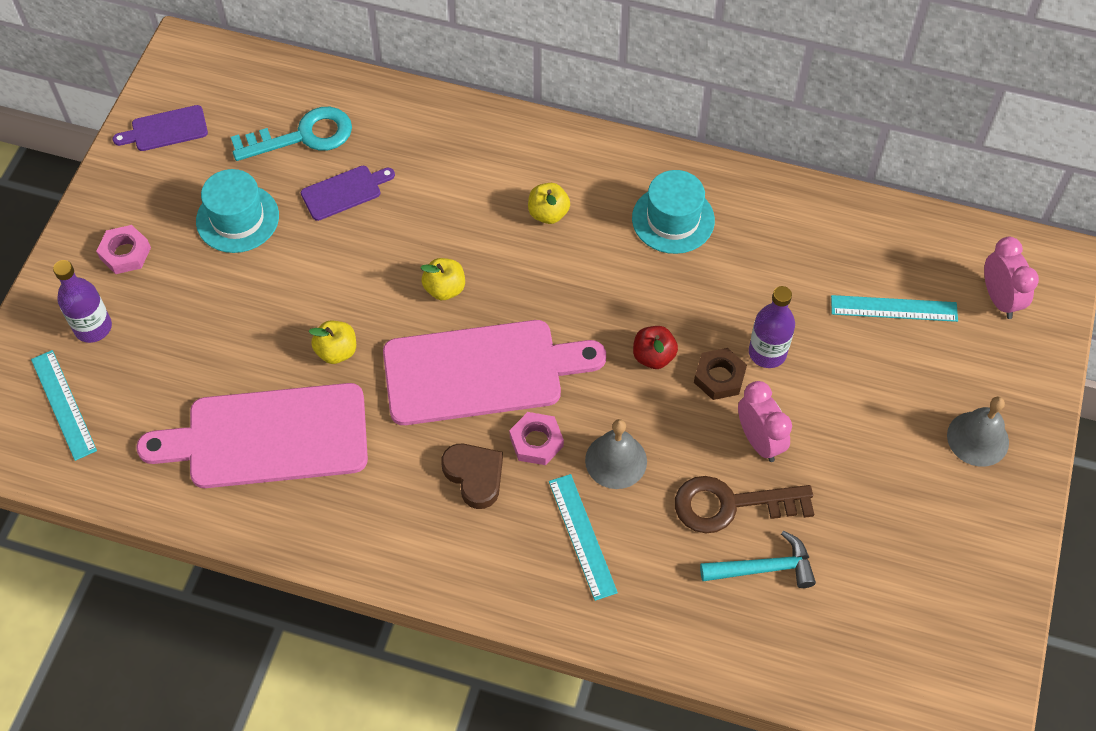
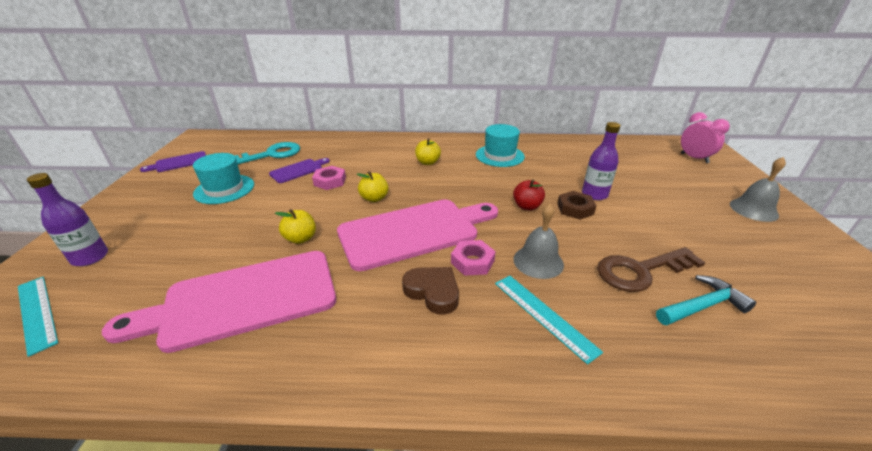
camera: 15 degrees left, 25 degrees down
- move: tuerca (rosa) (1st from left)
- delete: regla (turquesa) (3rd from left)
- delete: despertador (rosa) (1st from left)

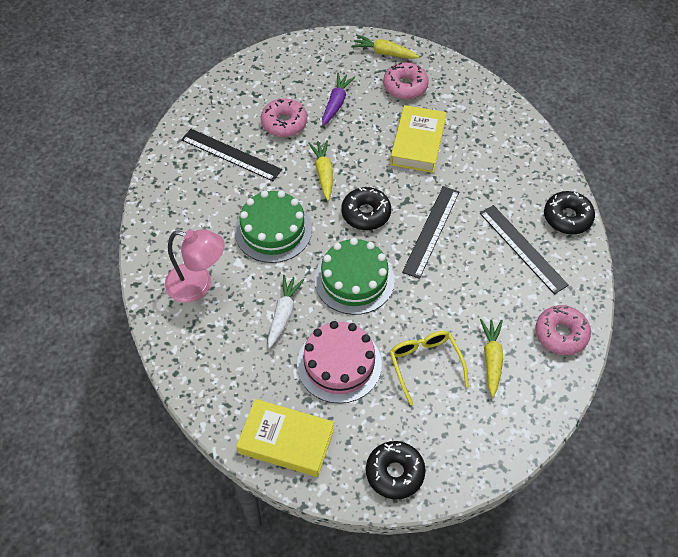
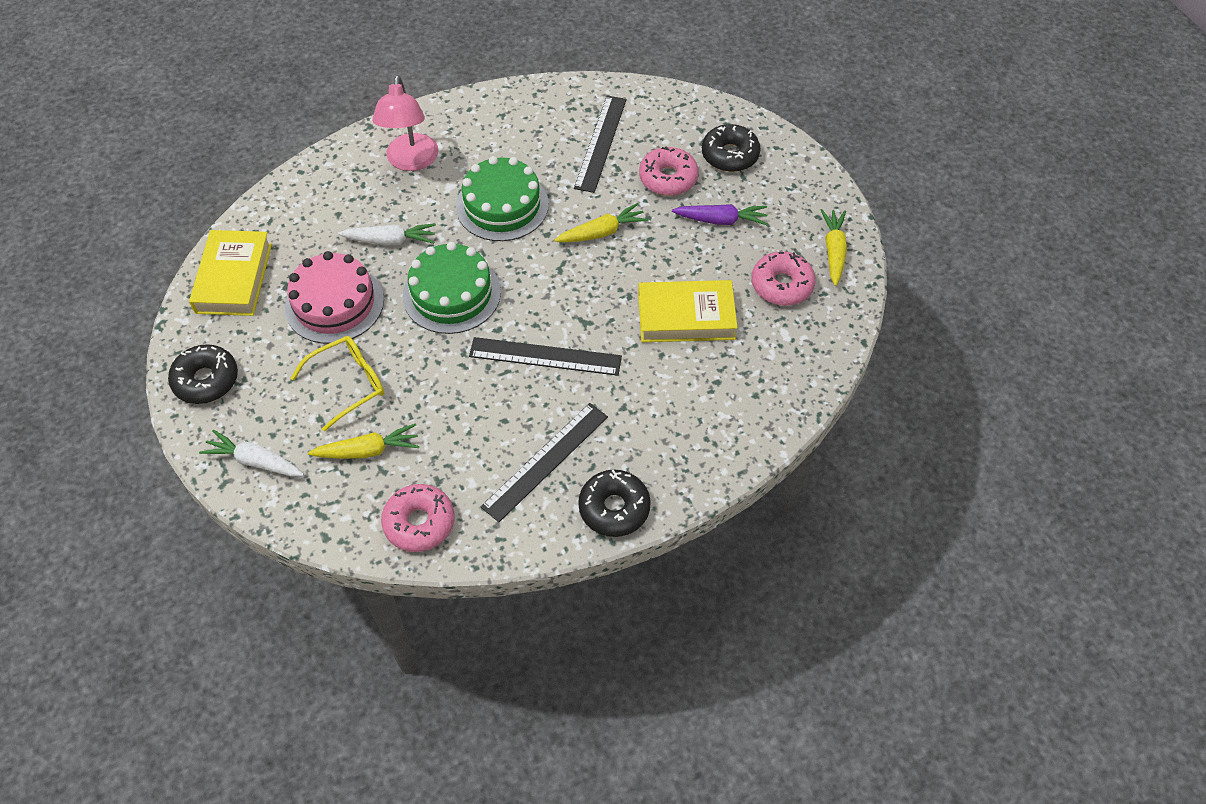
camera: 75 degrees right, 0 degrees up
- move: rosquilla (negro) (1st from left in the first image) to rosquilla (negro) (3rd from left)
- insert: zanahoria (blanco) (1st from left)

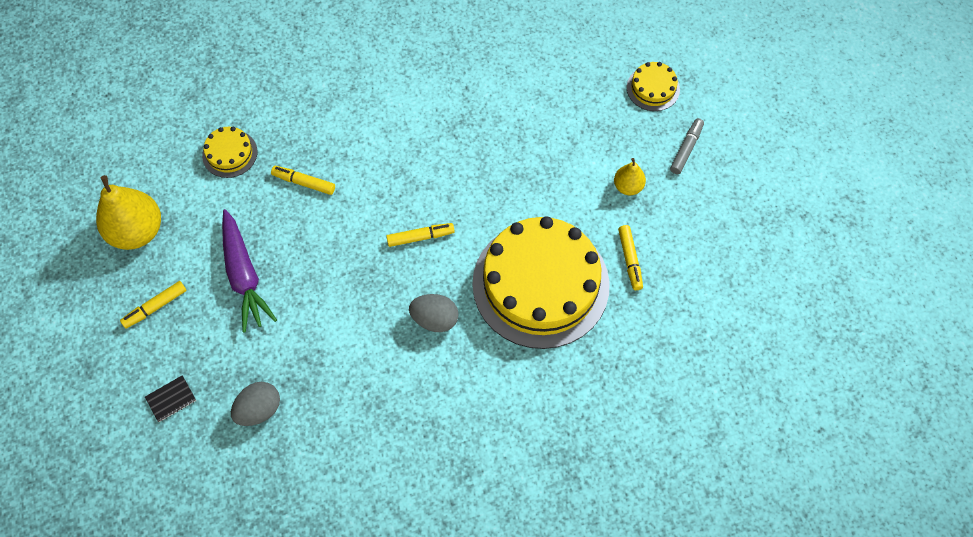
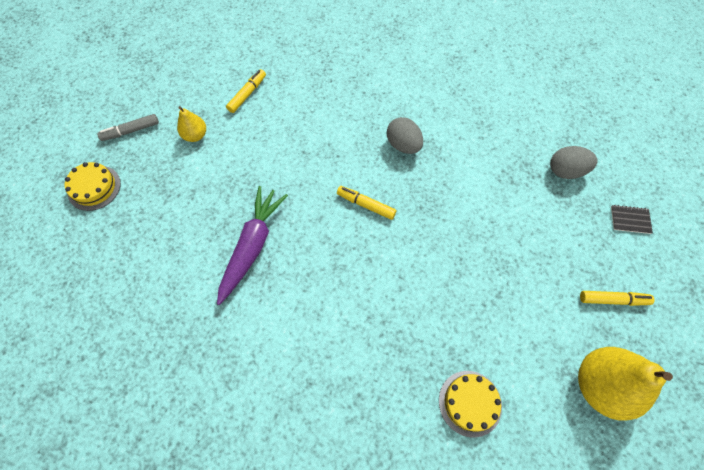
camera: 140 degrees left, 0 degrees up
- delete: rotulador (amarillo) (2nd from left)
- move: zanahoria (morado)
- delete: tarta (amarillo) (2nd from left)

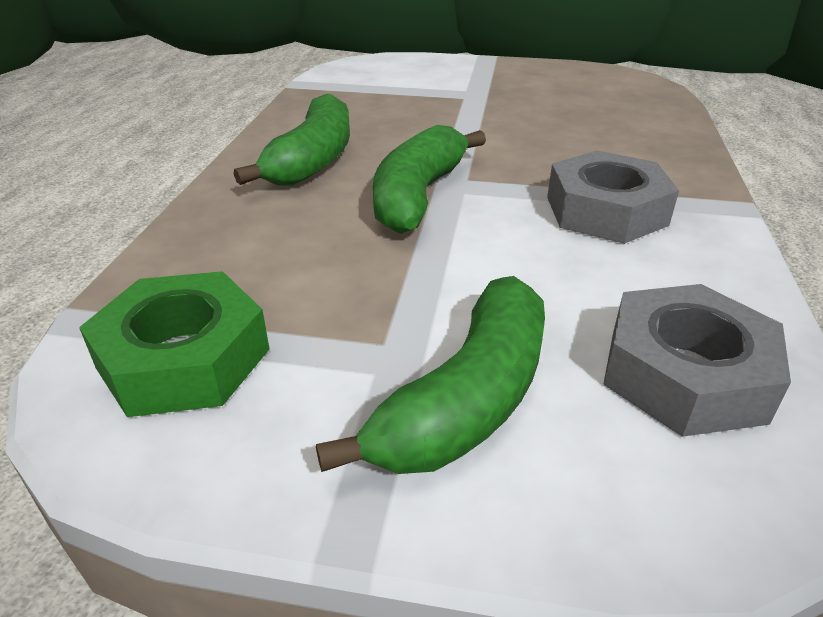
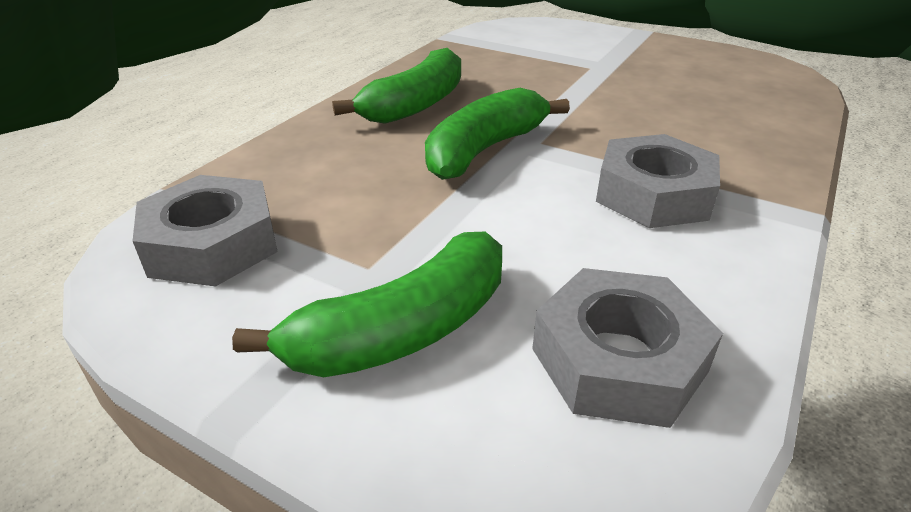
camera: 20 degrees right, 0 degrees up
- recolor: tuerca (verde) to tuerca (gris) (1st from left)

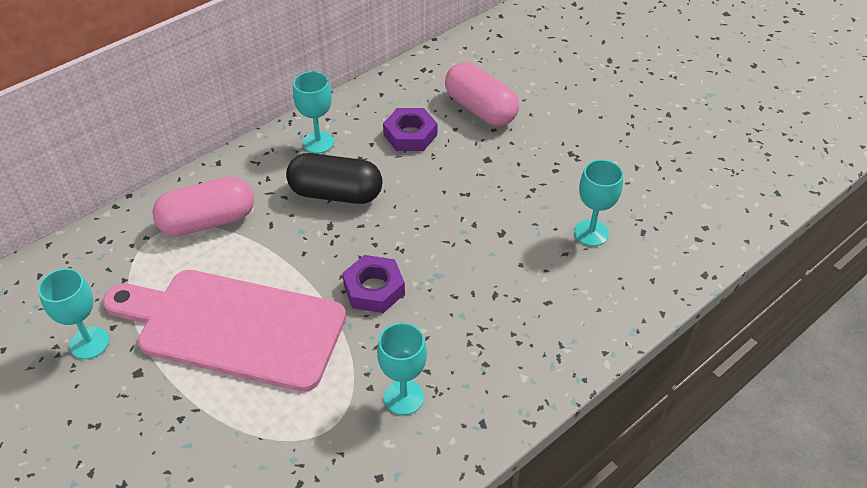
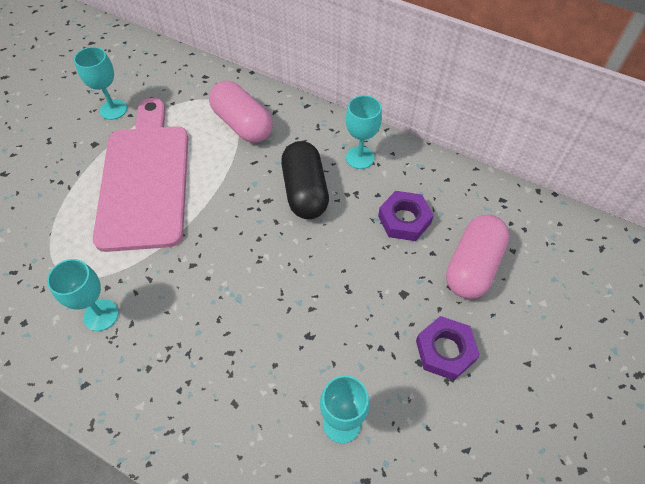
camera: 70 degrees right, 10 degrees up
- move: tuerca (morado) (1st from left in the first image) to tuerca (morado) (2nd from left)

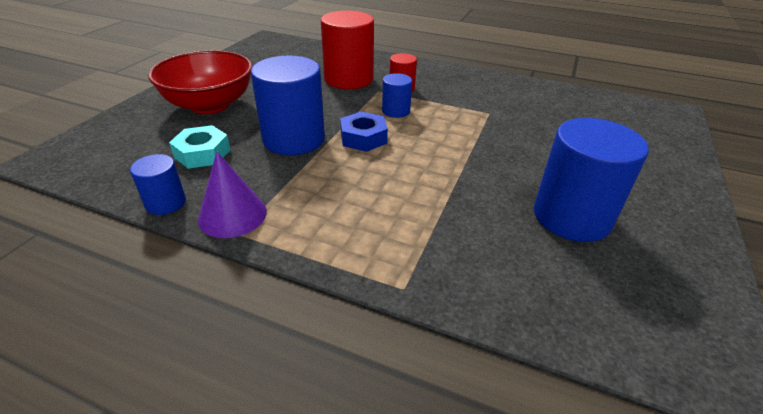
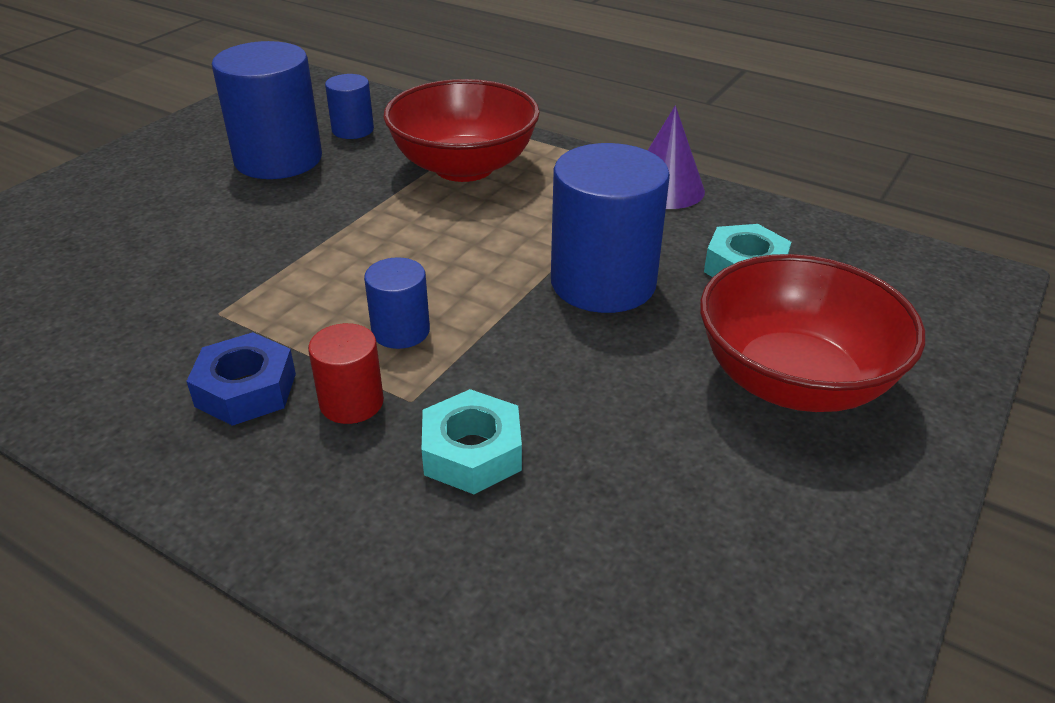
camera: 170 degrees left, 0 degrees up
- replace: cilindro (rojo) (1st from left) to tuerca (turquesa) (1st from left)
- move: tuerca (azul)
- move: cilindro (azul) (1st from left in the first image) to cilindro (azul) (2nd from left)
- insert: cuenco (rojo) (1st from left)

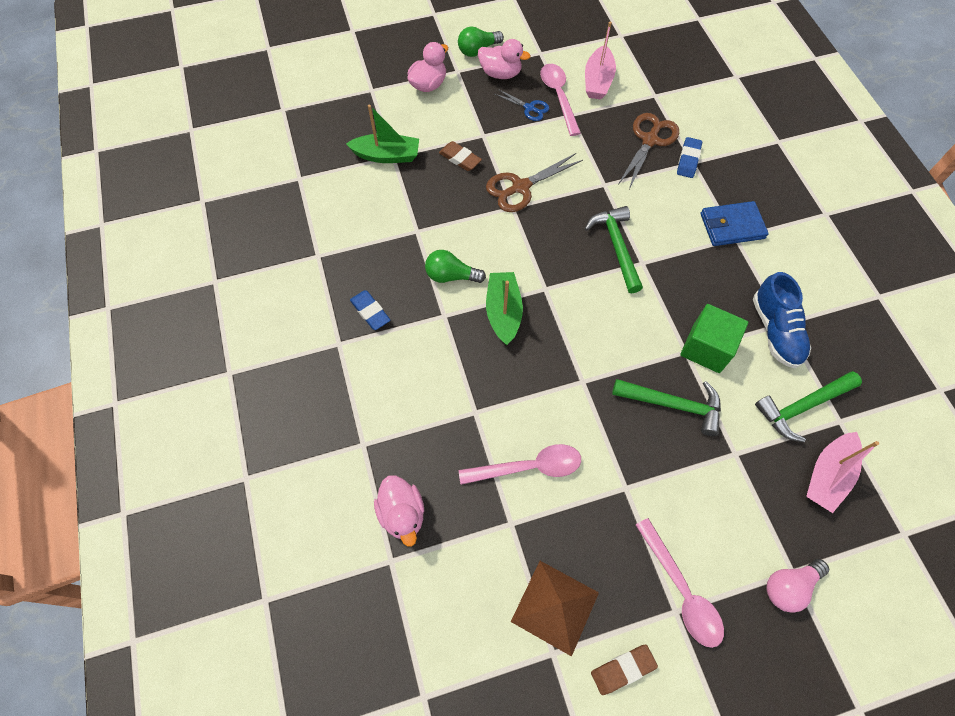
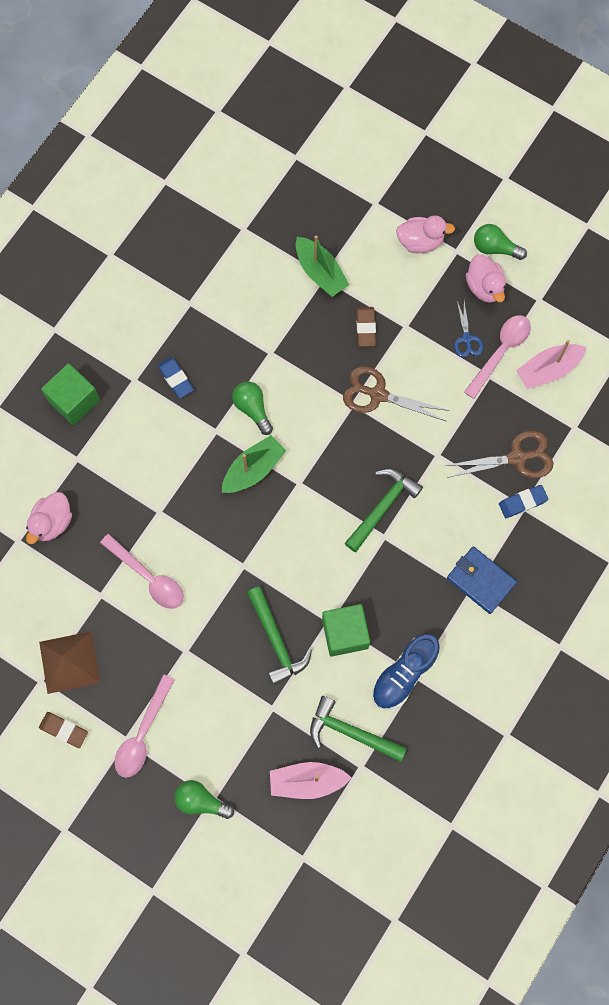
camera: 50 degrees right, 10 degrees up
- rotate: goma de borrar (azul) (1st from left) 45 degrees counterclockwise
- recolor: bombilla (rosa) to bombilla (verde) (1st from left)
- insert: cubo (verde) (1st from left)

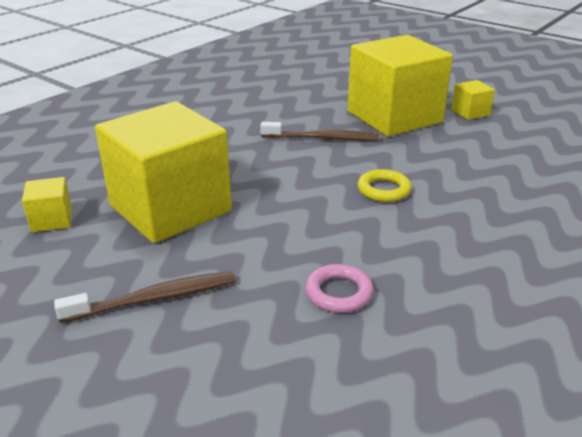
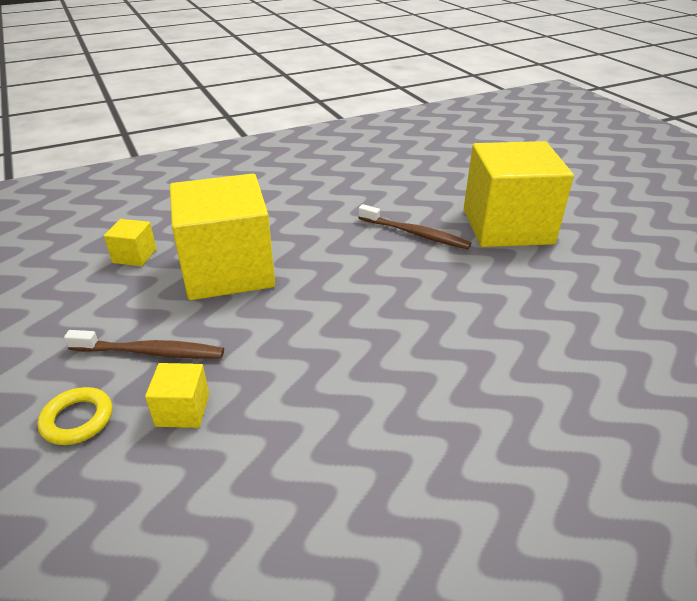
camera: 25 degrees right, 5 degrees up
- move: cubo (amarillo) (4th from left in the first image) to cubo (amarillo) (2nd from left)
- move: anillo (amarillo)
- delete: anillo (rosa)

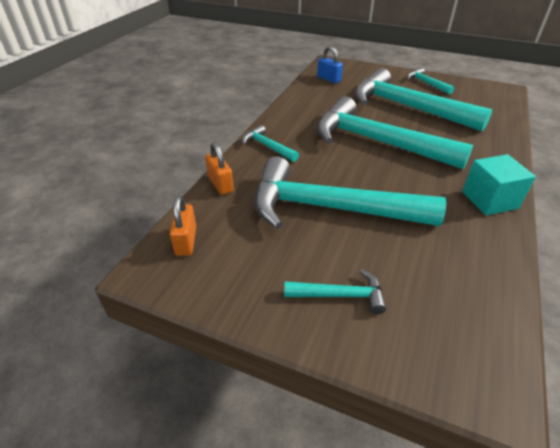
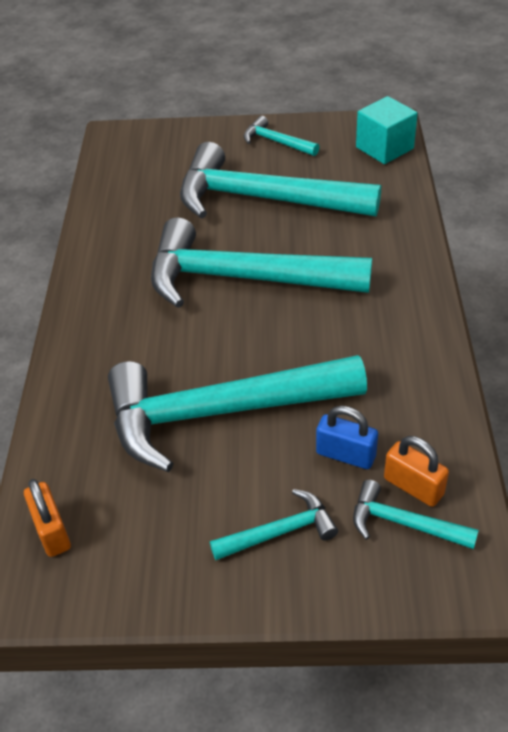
camera: 20 degrees left, 5 degrees up
- move: candado (azul)
- move: martillo (turquesa) (1st from left in the first image) to martillo (turquesa) (6th from left)
- move: candado (naranja) (2nd from left)
- move: cubo (turquesa)

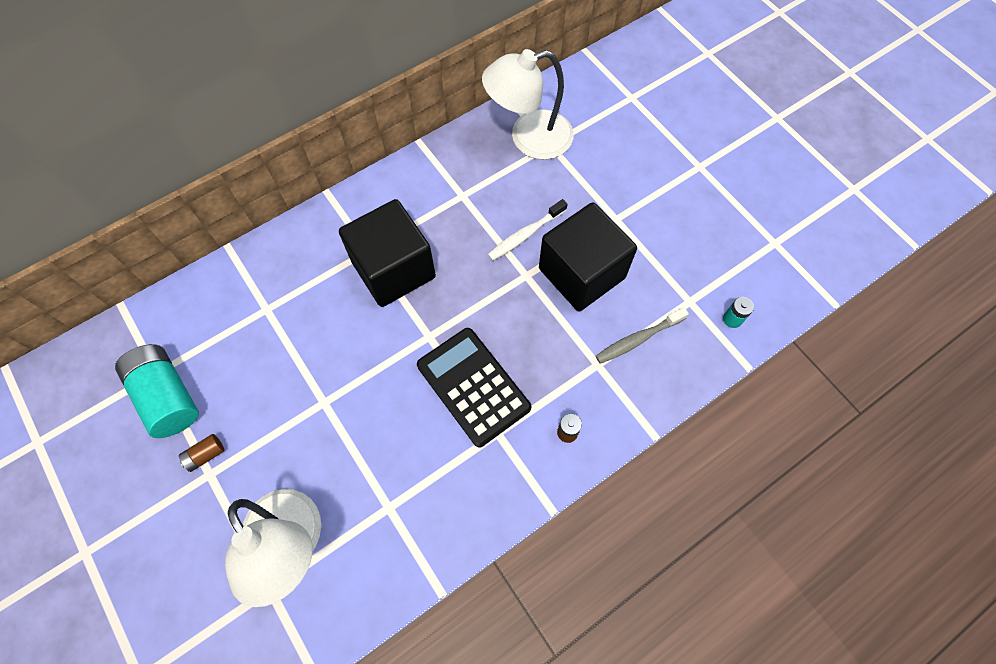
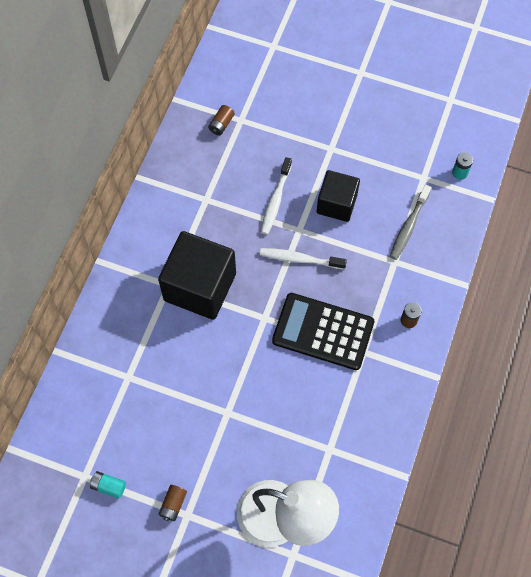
camera: 35 degrees left, 0 degrees up
- replace: lámpara (blanco) (2nd from left) to pila (marrón) (2nd from left)
- resize: cubo (negro) (2nd from left) x0.62
- resize: pila (turquesa) (1st from left) x0.43
- insert: cepillo de dientes (blanco) (2nd from left)

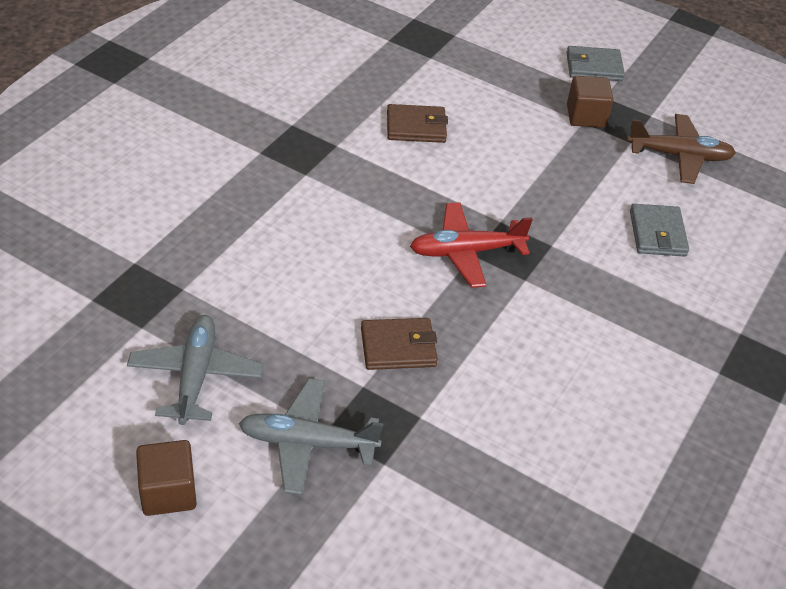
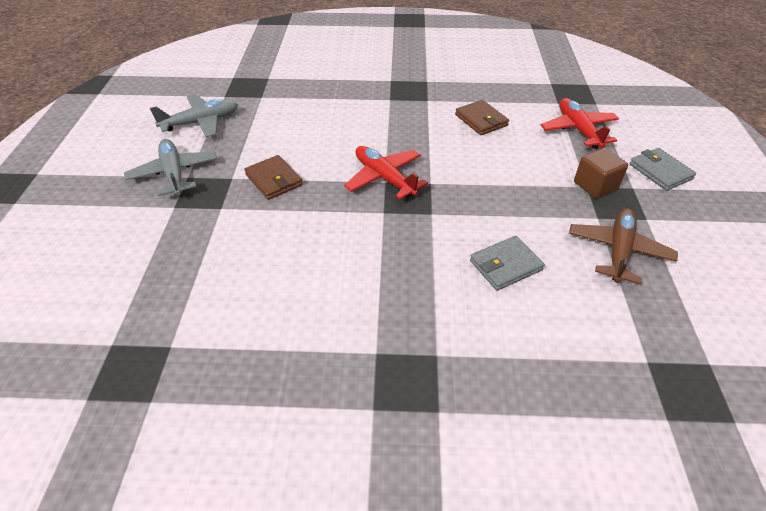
camera: 65 degrees right, 0 degrees up
- rotate: avión (marrón) 135 degrees counterclockwise
- delete: cubo (marrón) (1st from left)
- insert: avión (rojo) (2nd from left)

